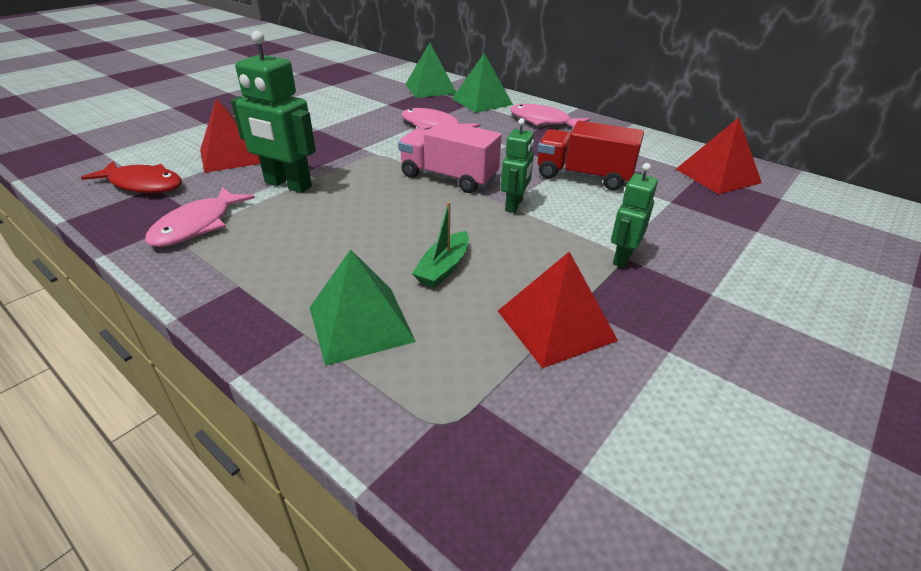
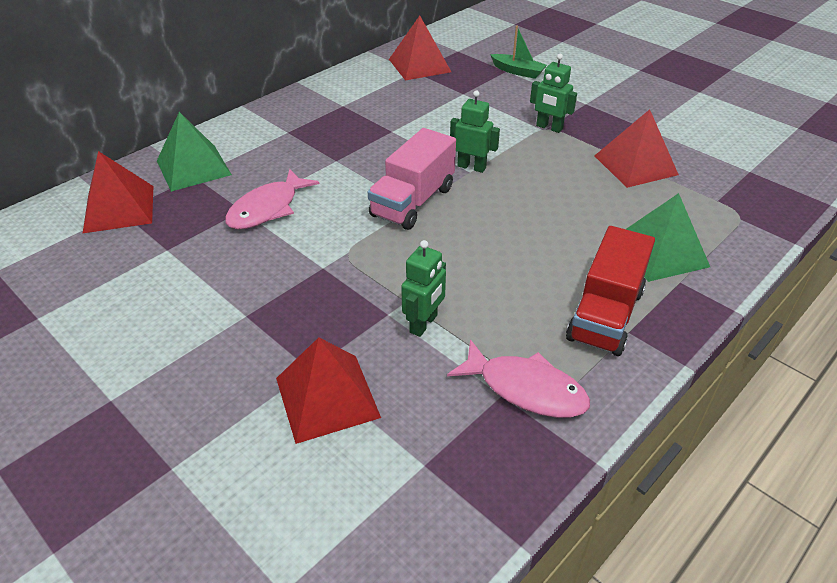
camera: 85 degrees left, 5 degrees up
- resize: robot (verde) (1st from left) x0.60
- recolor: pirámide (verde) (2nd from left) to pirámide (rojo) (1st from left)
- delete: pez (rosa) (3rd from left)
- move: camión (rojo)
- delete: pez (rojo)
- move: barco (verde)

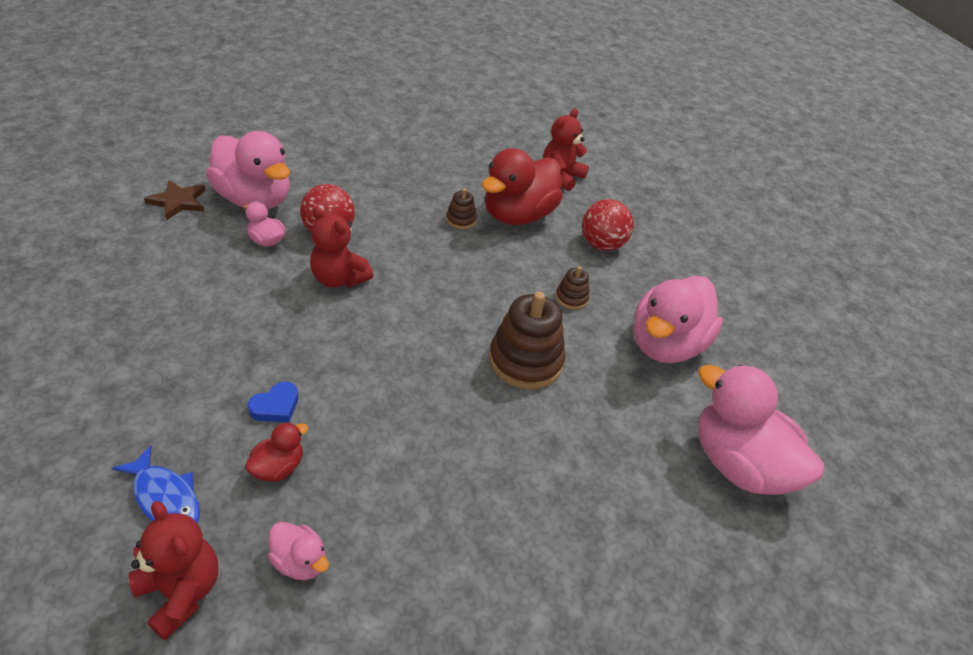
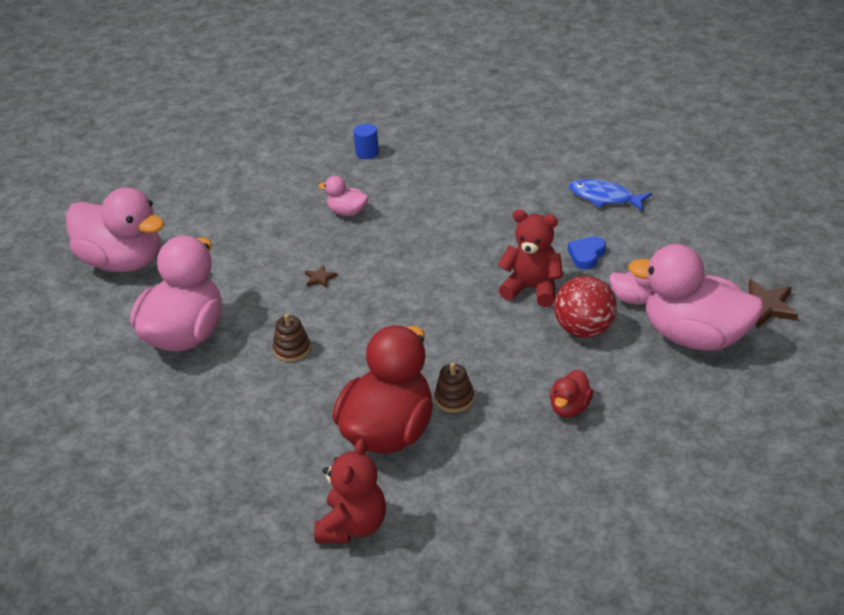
camera: 170 degrees right, 5 degrees down
- delete: pelota (rojo) (2nd from left)
- replace: juguete apilable (marrón) (2nd from left) to estrella (marrón) (1st from left)
- move: corazón (azul)
- move: pato (rojo) (1st from left in the first image) to pato (rojo) (2nd from left)
- move: pez (azul)
- delete: osito (rojo) (1st from left)
- move: pato (rosa) (3rd from left)
- insert: cilindro (azul)

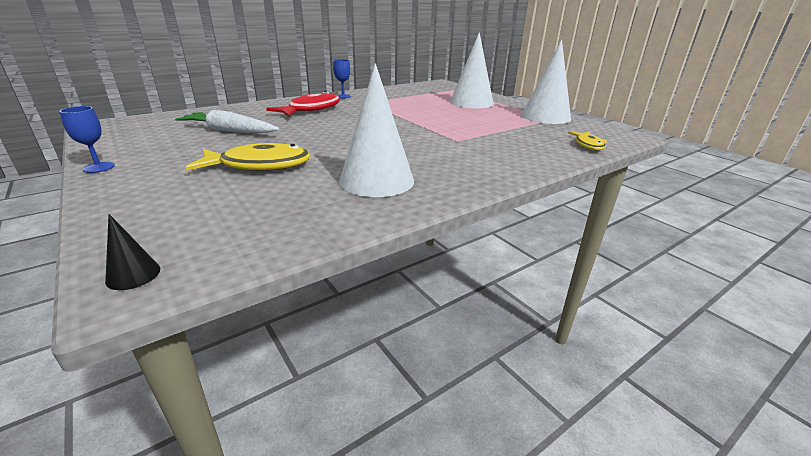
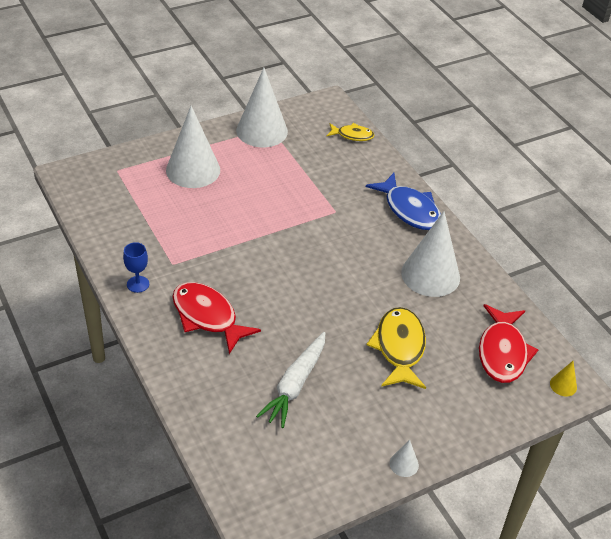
camera: 85 degrees left, 15 degrees up
- replace: copa (azul) (1st from left) to cono (blanco) (3rd from left)
- recolor: cono (negro) to cono (amarillo)
- insert: pez (azul)
- insert: pez (rojo) (2nd from left)

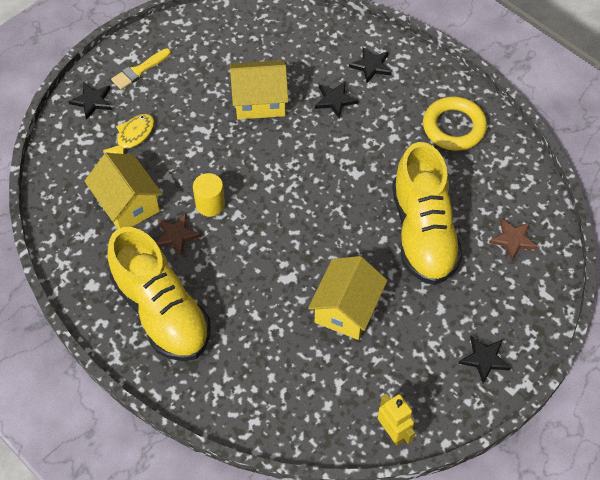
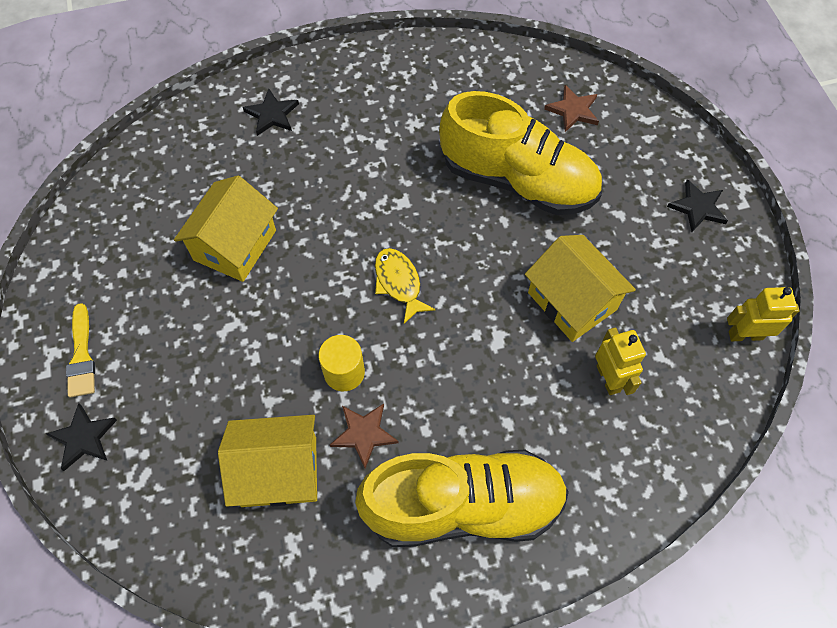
camera: 60 degrees left, 5 degrees up
- delete: estrella (negro) (2nd from left)
- delete: anillo (amarillo)
- move: pez (amarillo)
- insert: robot (amarillo) (1st from left)

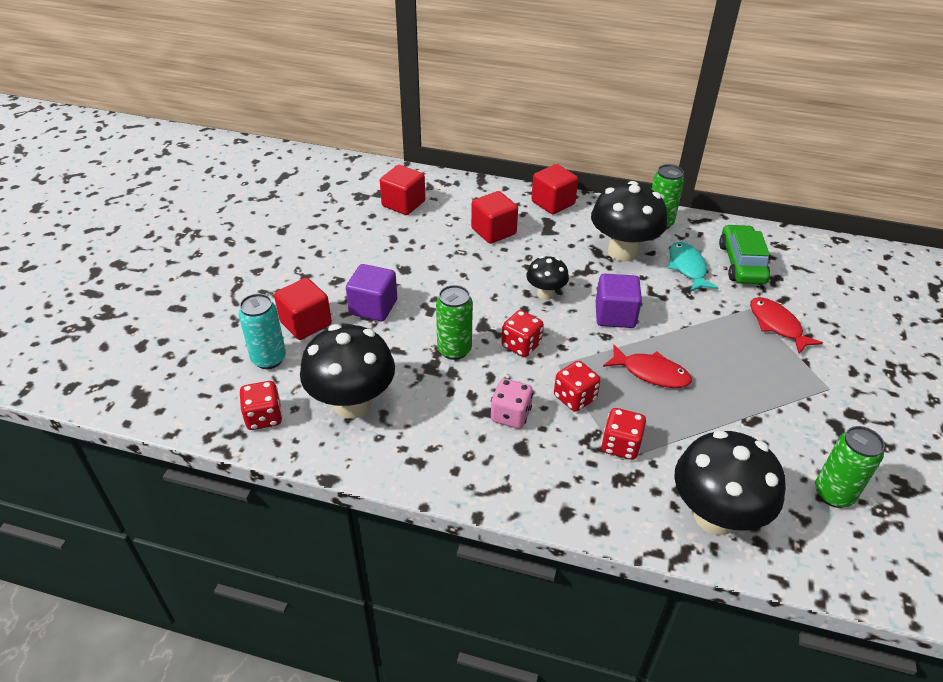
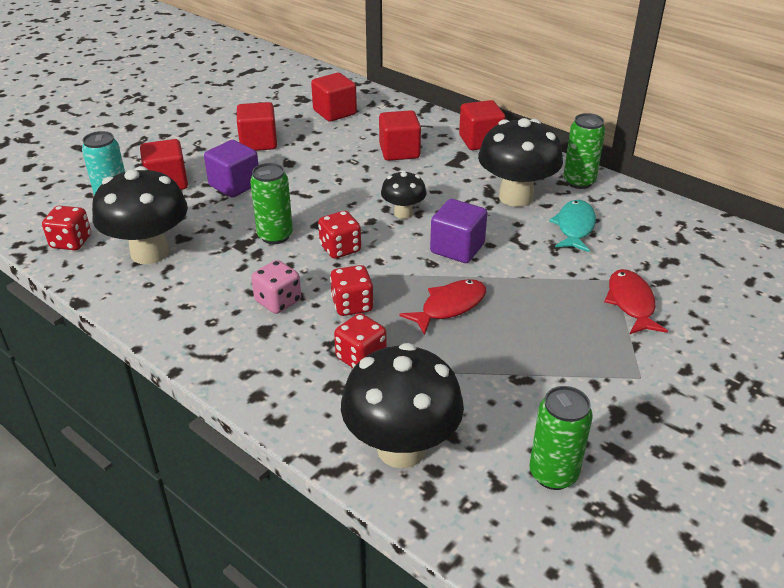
camera: 25 degrees right, 5 degrees down
- delete: coche (verde)
- rotate: pez (rojo) (1st from left) 90 degrees counterclockwise
- insert: cubo (rojo) (2nd from left)

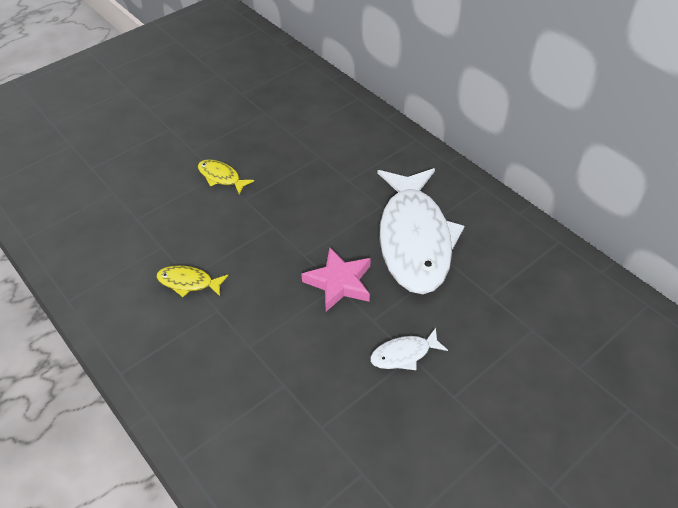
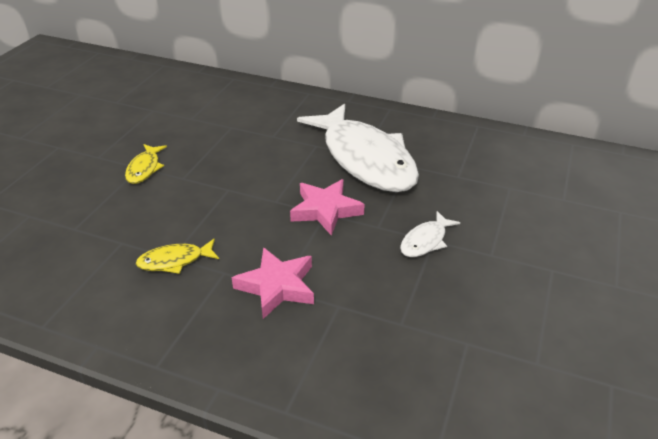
camera: 30 degrees left, 10 degrees down
- rotate: pez (amarillo) (2nd from left in the first image) 90 degrees counterclockwise
- insert: estrella (rosa) (1st from left)

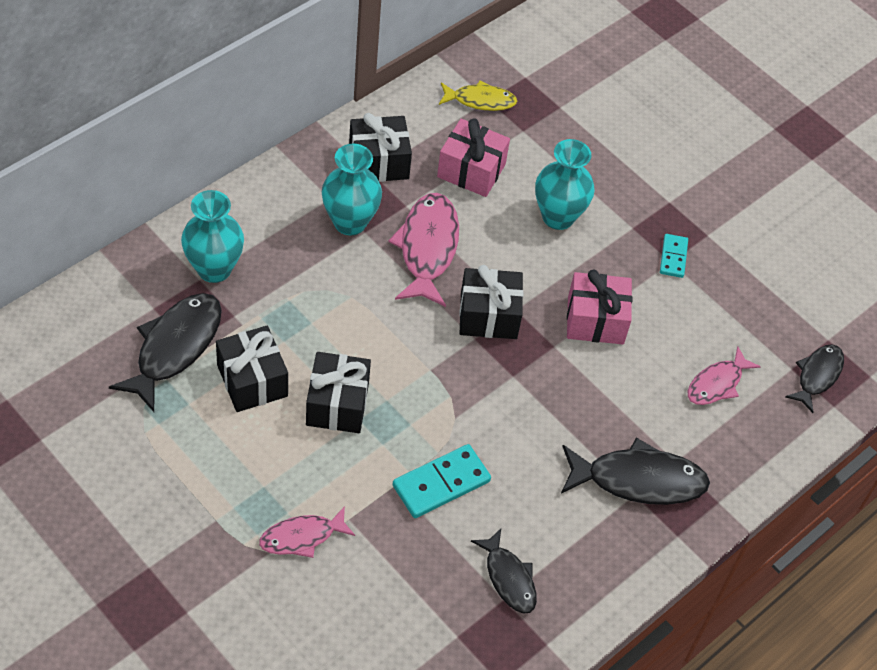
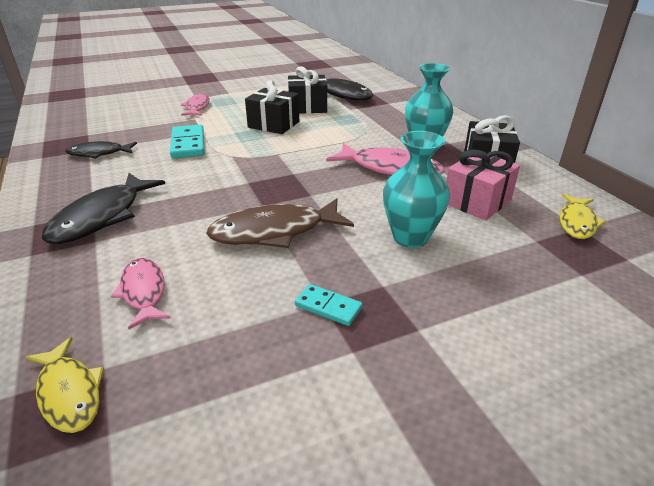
camera: 115 degrees right, 20 degrees down
- delete: florero (turquesa) (1st from left)
- delete: regalo (negro) (4th from left)
- replace: regalo (rosa) (2nd from left) to pez (marrón)
- recolor: pez (negro) (4th from left) to pez (amarillo) (1st from left)

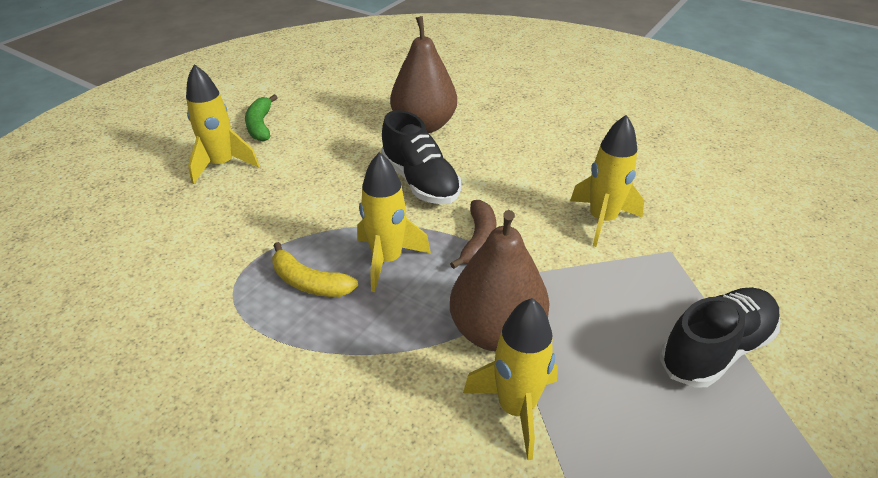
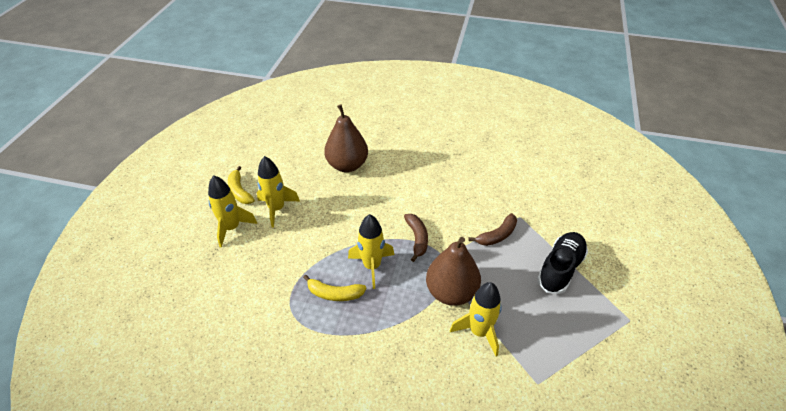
camera: 20 degrees left, 5 degrees up
- recolor: plátano (verde) to plátano (amarillo) (1st from left)
- delete: zapato (negro) (1st from left)
- move: cohete (amarillo) (4th from left in the first image) to cohete (amarillo) (2nd from left)
- insert: plátano (marrón) (2nd from left)

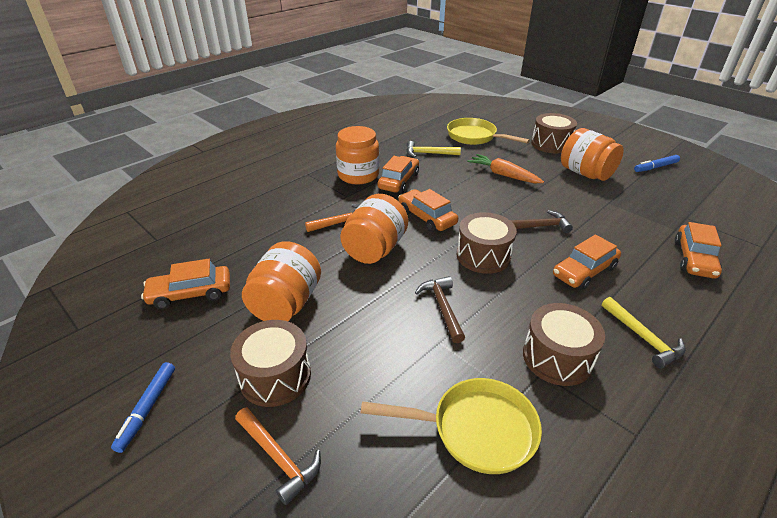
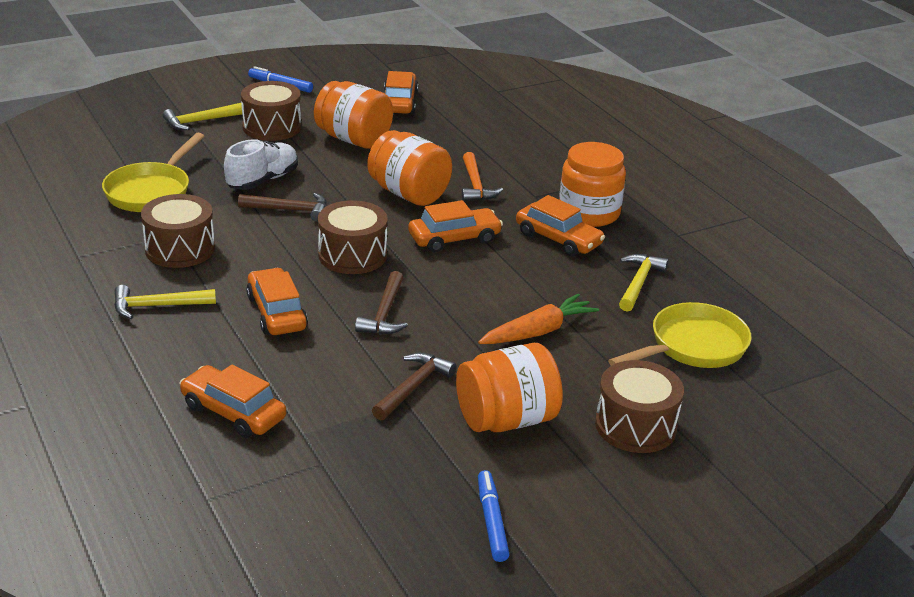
camera: 105 degrees right, 5 degrees down
- recolor: martillo (naranja) (1st from left) to martillo (amarillo) (2nd from left)
- insert: zapato (blanco)
- insert: martillo (marrón) (3rd from left)

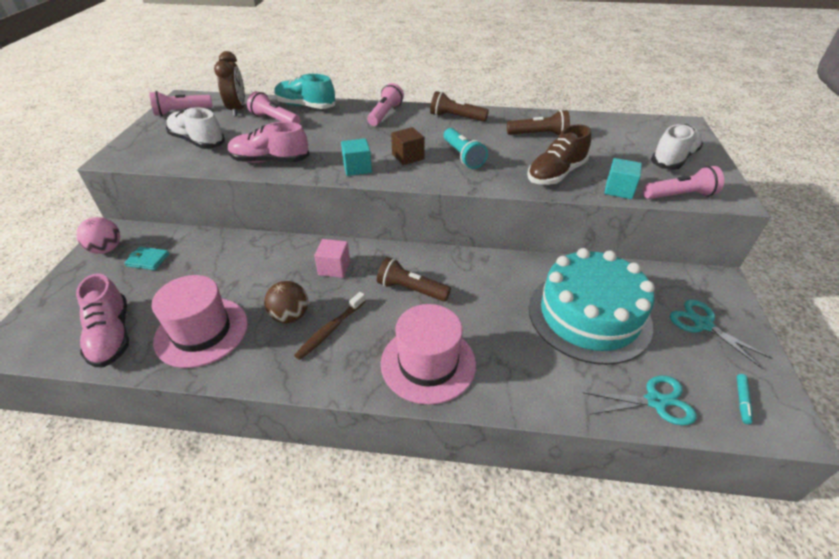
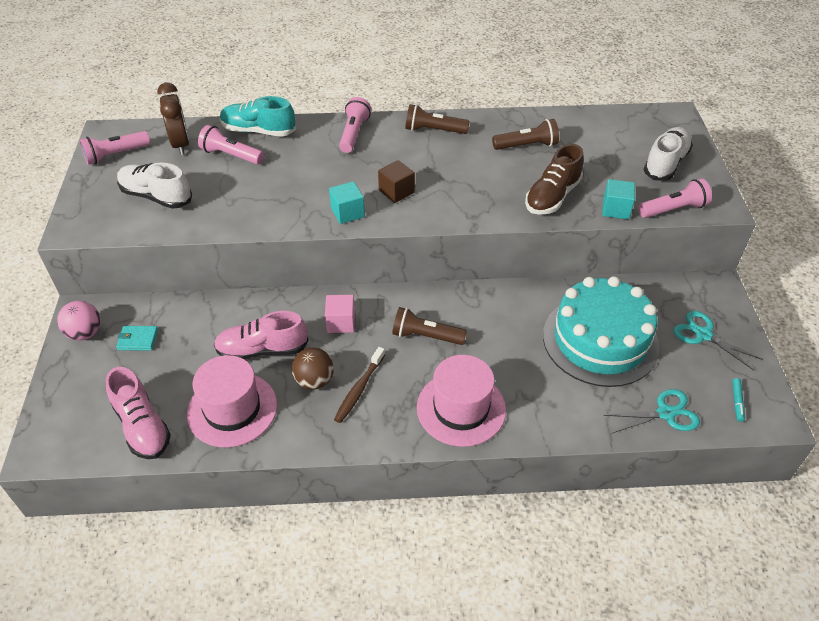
camera: 10 degrees left, 5 degrees up
- move: zapato (rosa) (2nd from left)
- delete: lámpara de mano (turquesa)

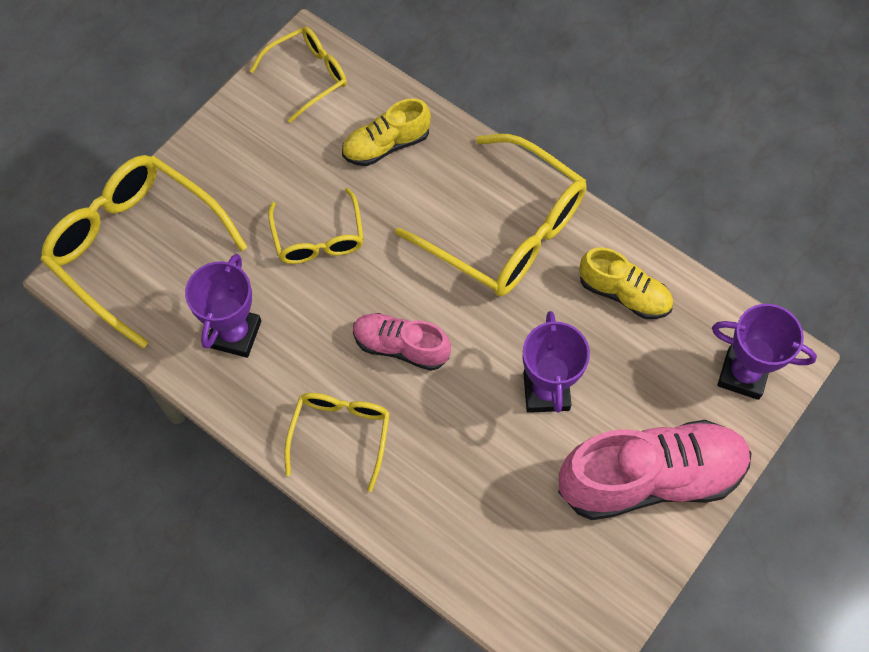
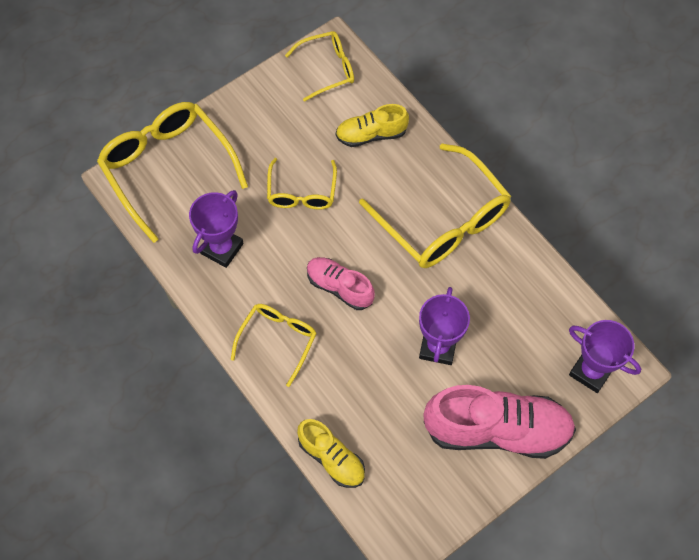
camera: 15 degrees right, 0 degrees up
- move: zapato (amarillo) (2nd from left in the first image) to zapato (amarillo) (1st from left)

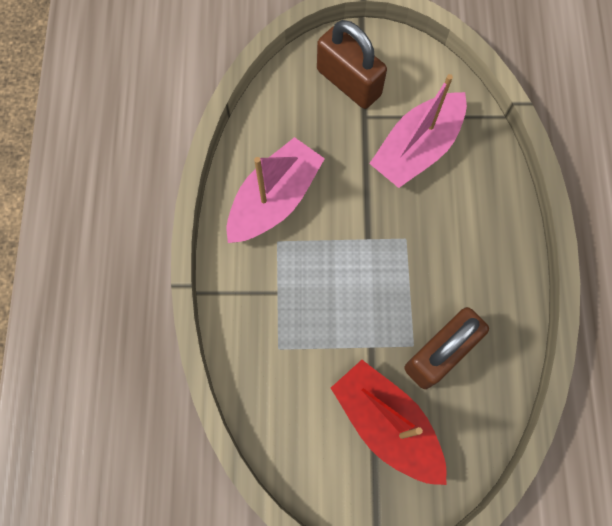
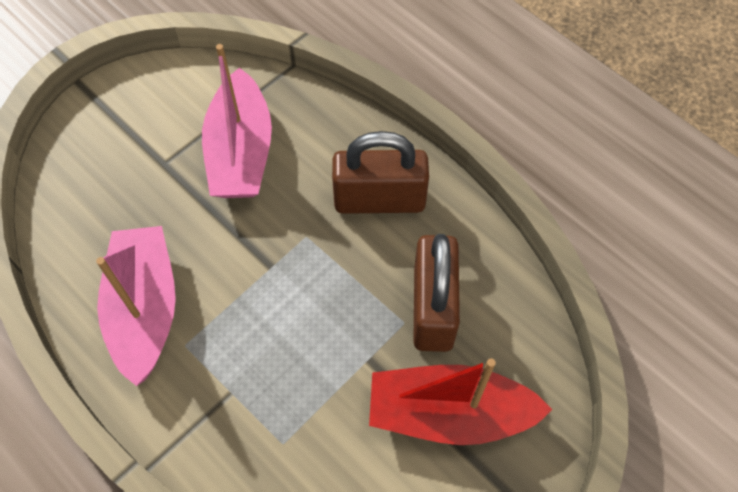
camera: 45 degrees left, 10 degrees down
- move: candado (marrón) (1st from left)

